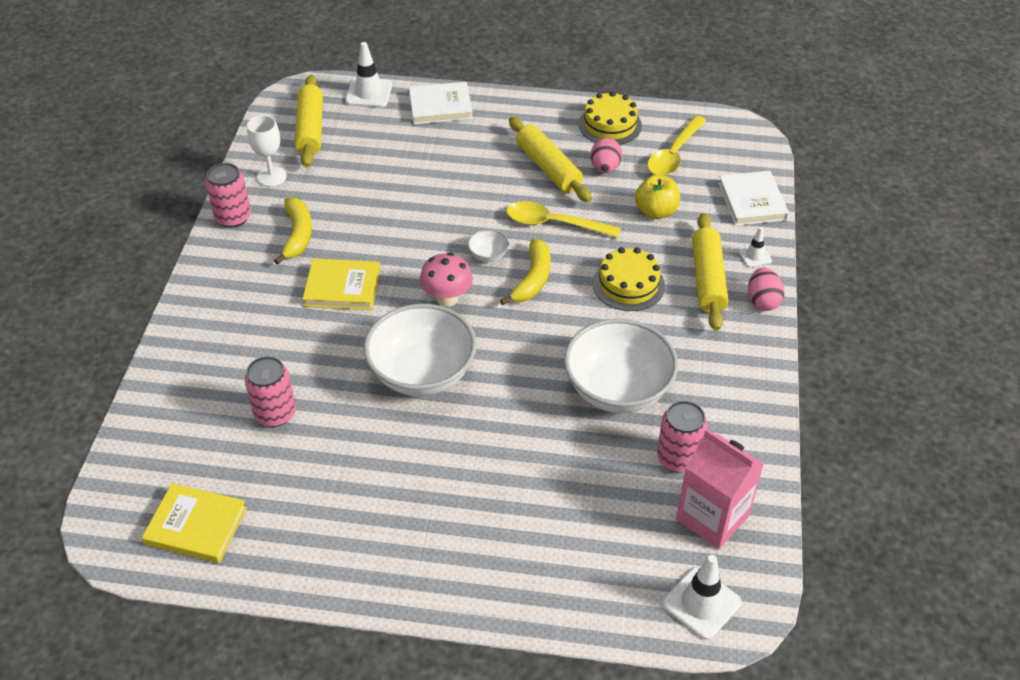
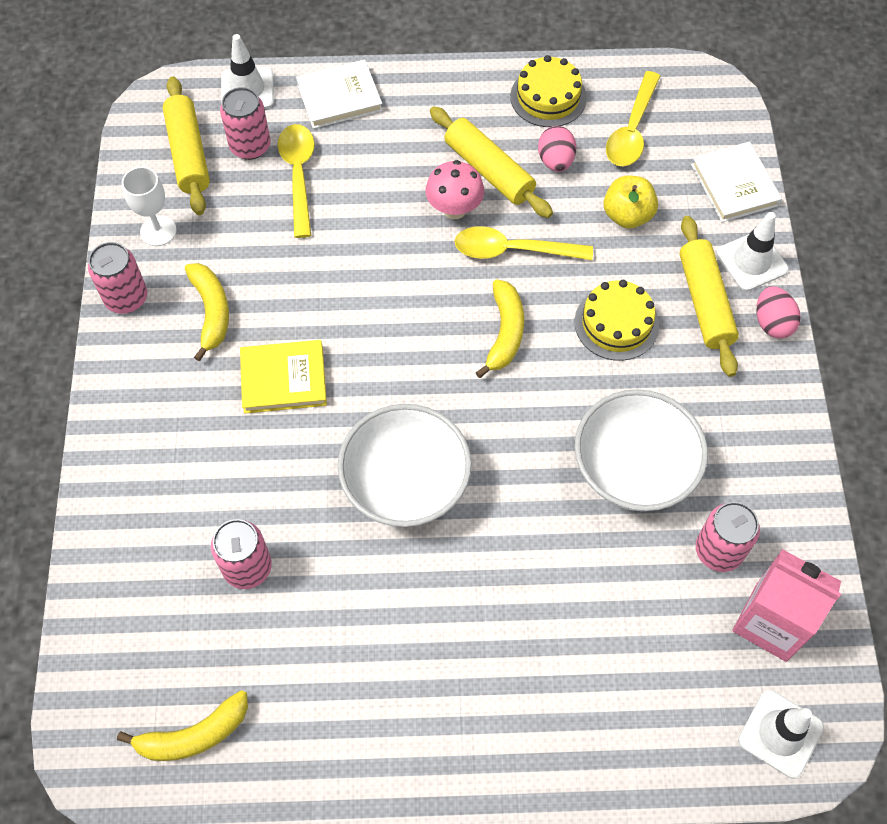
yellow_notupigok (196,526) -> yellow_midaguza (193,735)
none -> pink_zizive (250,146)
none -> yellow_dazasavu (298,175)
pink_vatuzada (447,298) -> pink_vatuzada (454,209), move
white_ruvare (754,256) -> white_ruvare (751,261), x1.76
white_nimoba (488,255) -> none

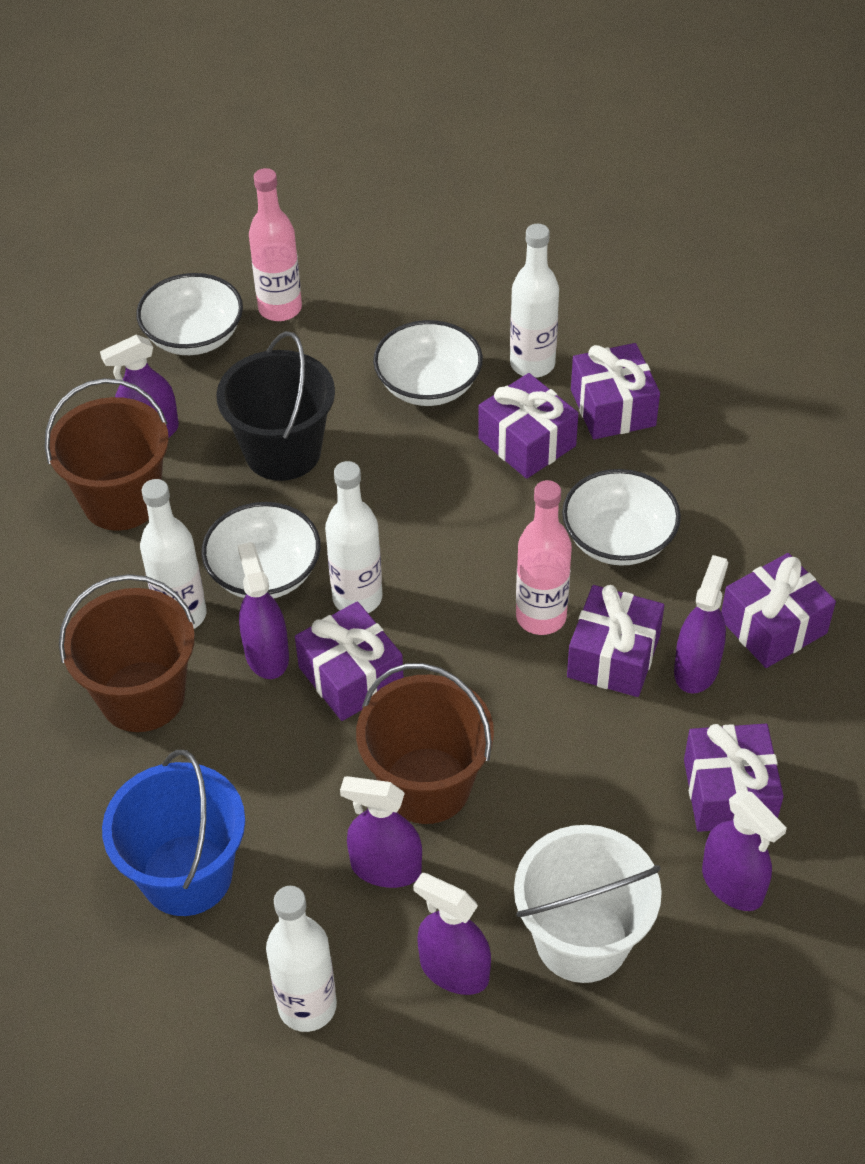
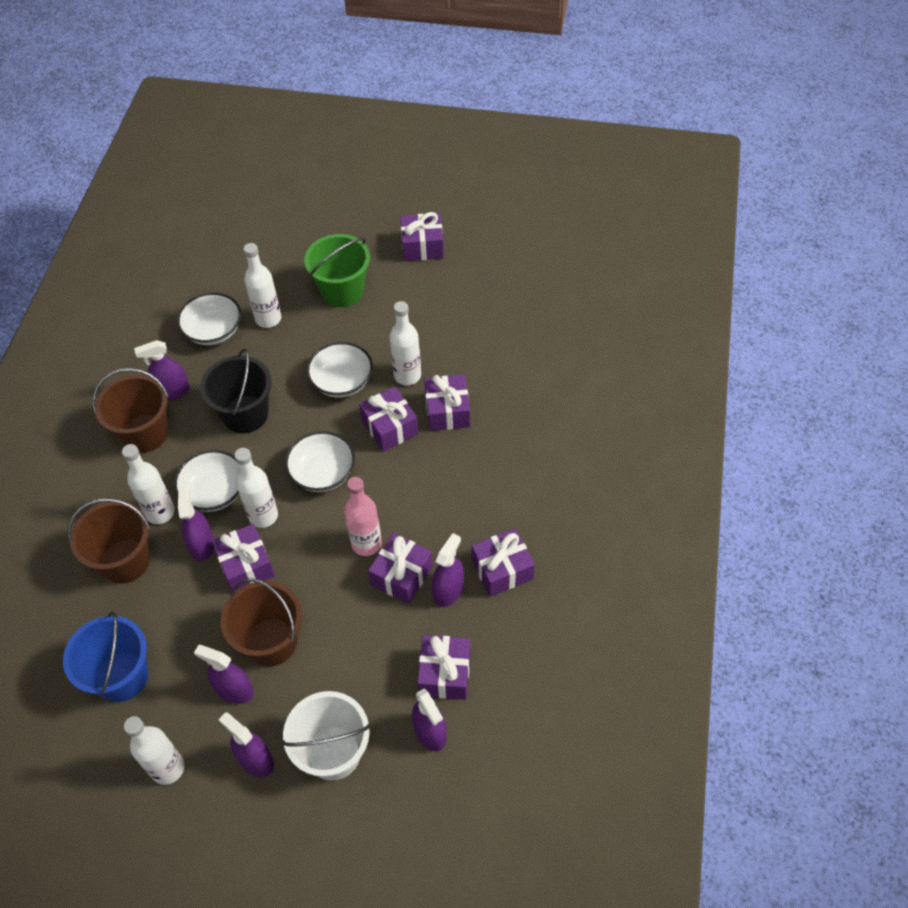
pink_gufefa (280,308) -> white_gufefa (268,319)
white_nimoba (618,539) -> white_nimoba (323,473), move
none -> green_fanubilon (342,291)
none -> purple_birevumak (422,246)

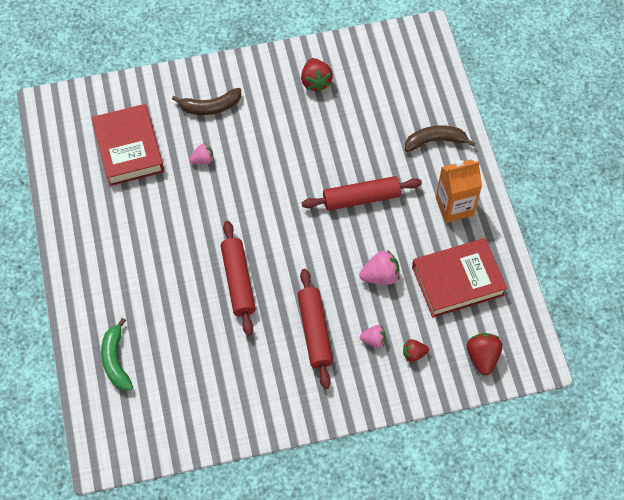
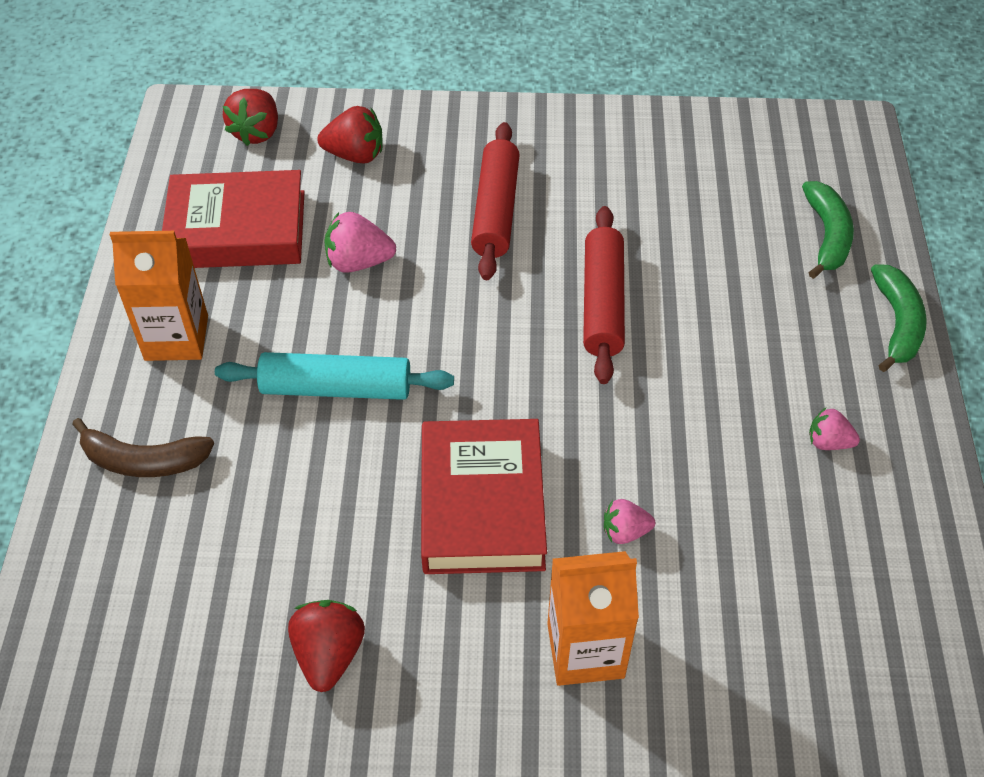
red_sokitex (361,198) -> turquoise_sokitex (336,388)
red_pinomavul (414,354) -> red_pinomavul (355,155), x1.58
red_notupigok (128,149) -> red_notupigok (482,504), move
brown_midaguza (210,107) -> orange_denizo (585,650)
pink_pinomavul (373,340) -> pink_pinomavul (828,442), move
none -> green_midaguza (897,324)

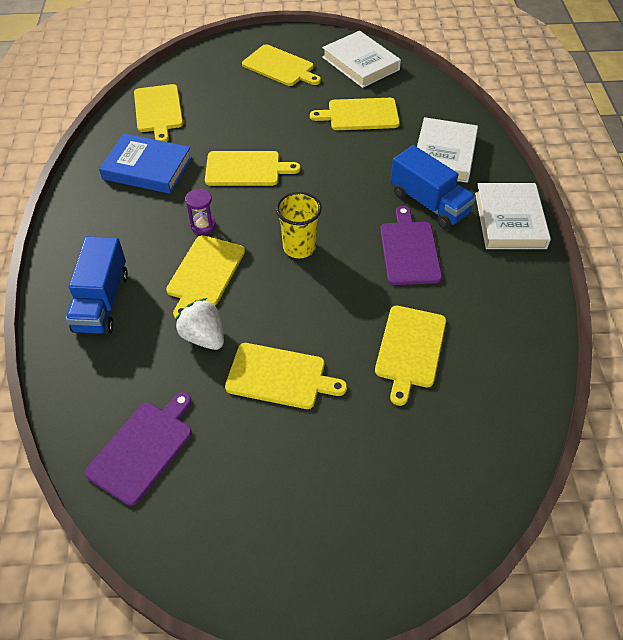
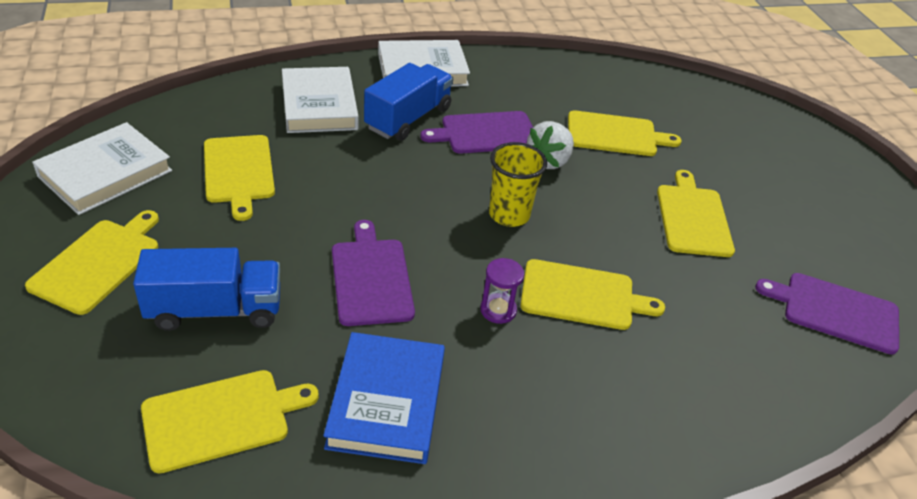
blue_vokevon (102,302) -> blue_vokevon (215,310), move
white_notupigok (444,154) -> white_notupigok (319,105), 75 degrees clockwise
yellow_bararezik (246,169) -> purple_bararezik (371,278)
white_pinomavul (203,337) -> white_pinomavul (548,161), move

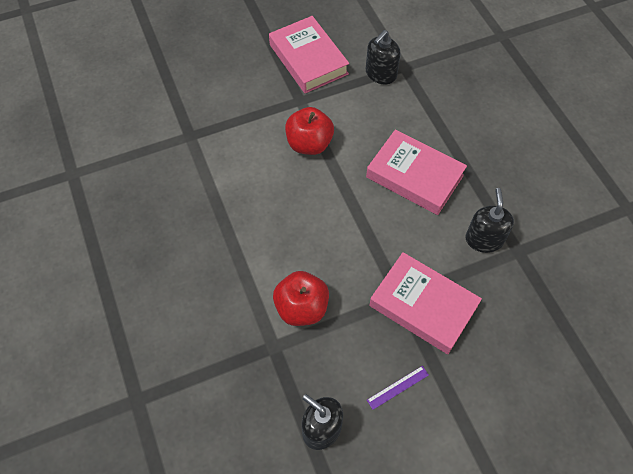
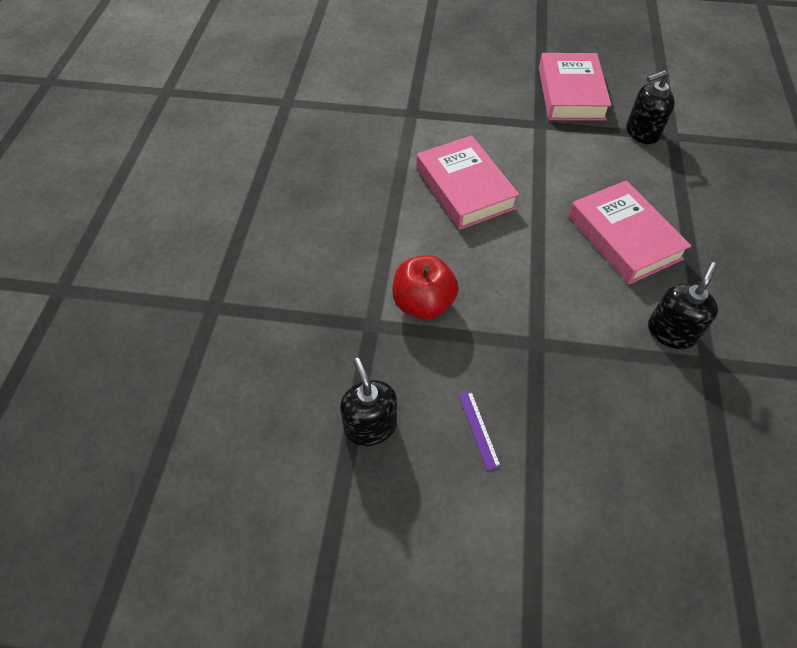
pink_notupigok (423,306) -> pink_notupigok (464,188), move
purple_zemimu (398,387) -> purple_zemimu (478,429), 75 degrees clockwise
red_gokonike (309,144) -> none

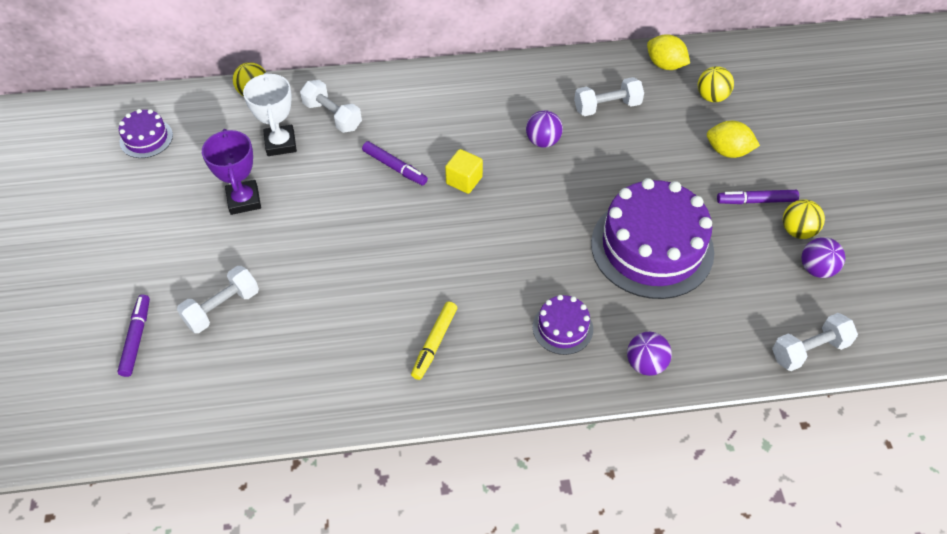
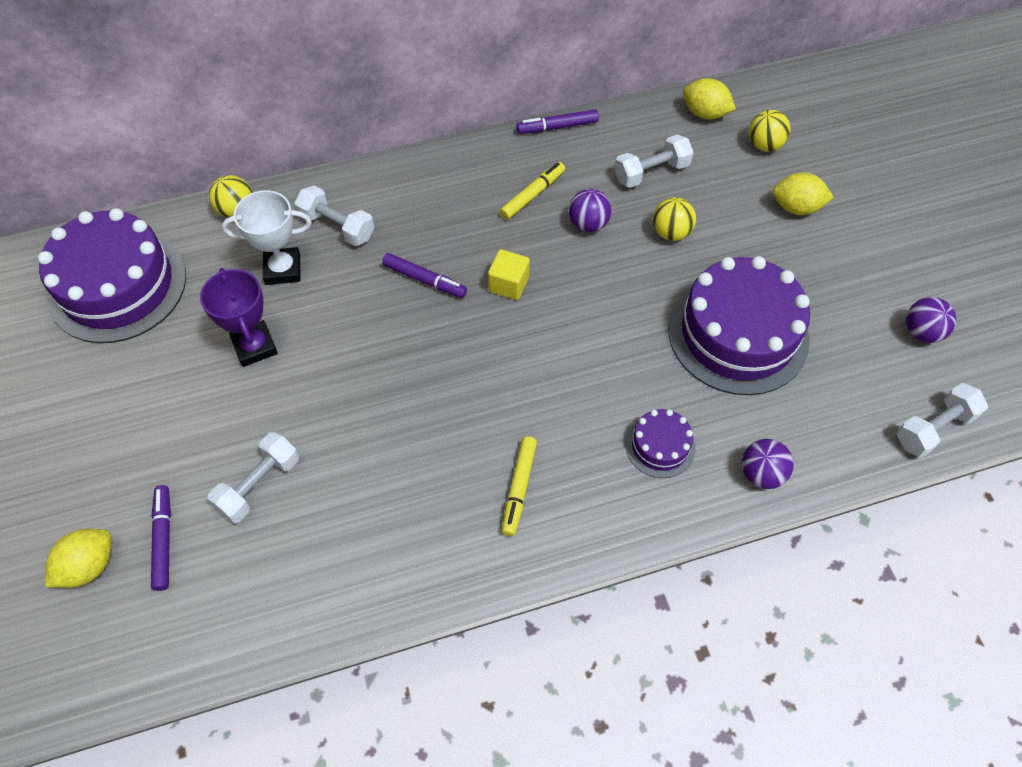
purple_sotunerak (146,138) -> purple_sotunerak (117,286), x2.14
none -> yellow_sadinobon (89,566)
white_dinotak (280,143) -> white_dinotak (283,269), 75 degrees counterclockwise
none -> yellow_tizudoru (533,195)
purple_tizudoru (756,201) -> purple_tizudoru (557,127), move
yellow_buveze (797,231) -> yellow_buveze (671,232), move

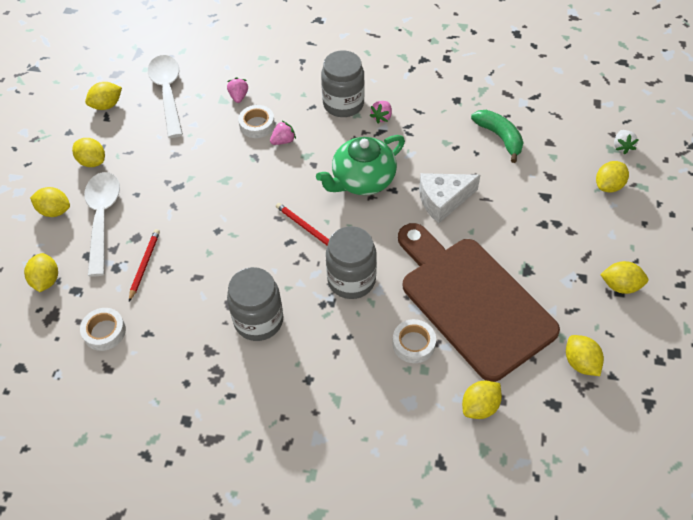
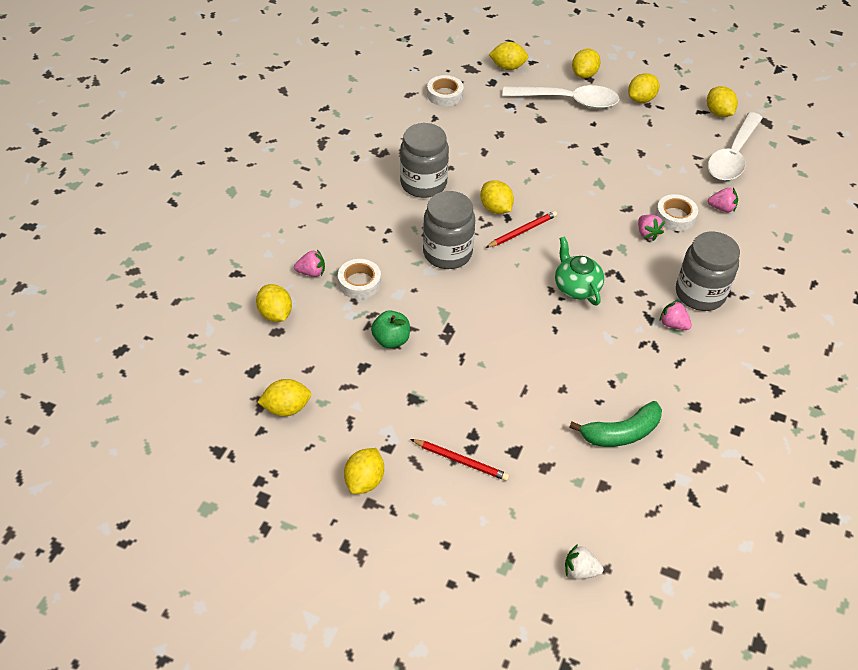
none -> pink_pinomavul (311,272)
brown_bararezik (472,301) -> green_gokonike (391,340)
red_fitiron (144,265) -> red_fitiron (460,461), move
yellow_sadinobon (608,186) -> yellow_sadinobon (495,208), move
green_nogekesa (362,180) -> green_nogekesa (576,287), x0.67
white_dazasavu (168,93) -> white_dazasavu (733,156), 120 degrees clockwise
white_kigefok (443,201) -> none

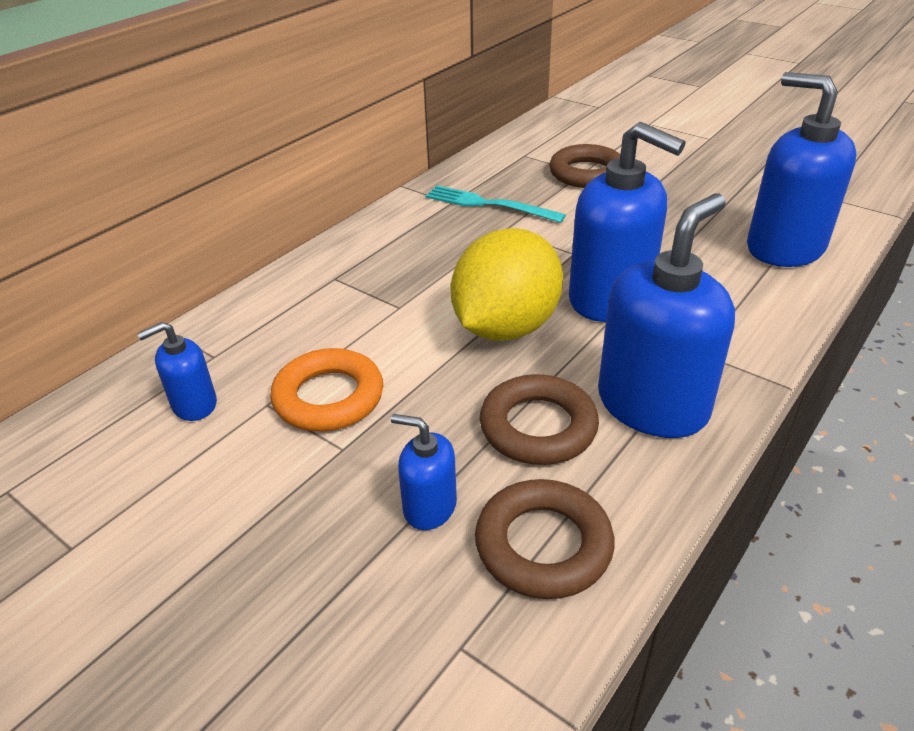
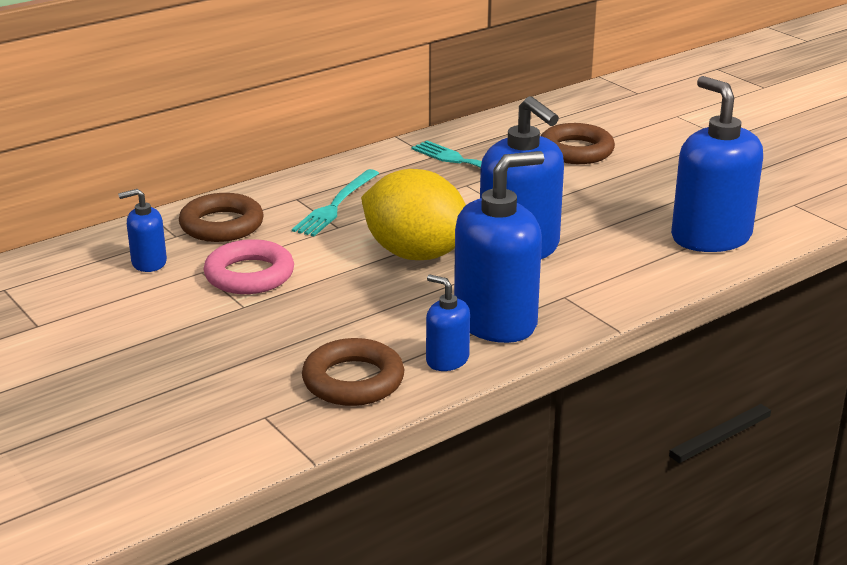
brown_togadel (538,427) -> brown_togadel (222,225), move
orange_togadel (329,397) -> pink_togadel (249,275)
none -> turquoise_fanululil (336,205)
yellow_sadinobon (505,327) -> yellow_sadinobon (415,254), 75 degrees clockwise
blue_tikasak (429,507) -> blue_tikasak (447,360), move

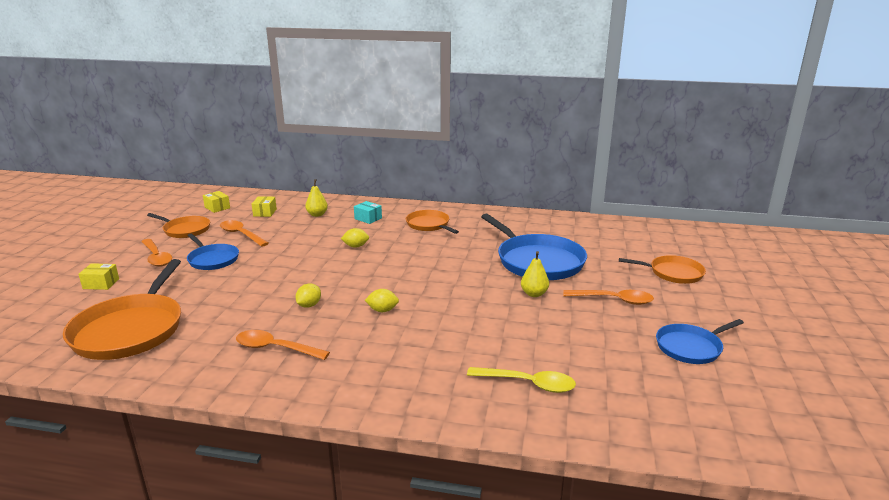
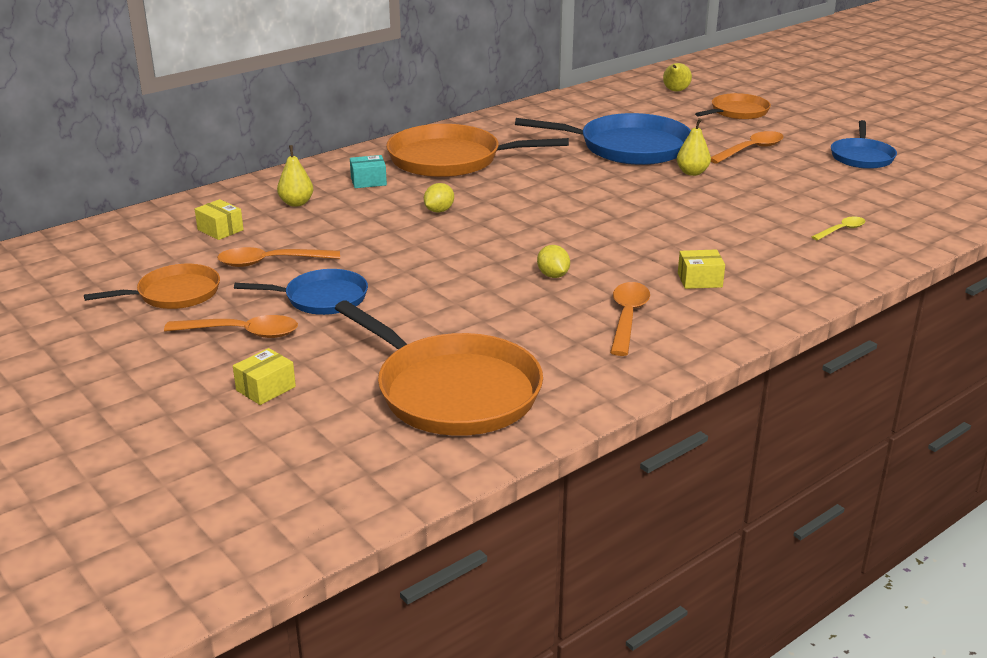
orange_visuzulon (429,225) -> orange_visuzulon (450,159), x1.75
orange_dazasavu (275,348) -> orange_dazasavu (627,317), 135 degrees clockwise
none -> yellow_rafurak (675,91)
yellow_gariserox (217,207) -> yellow_gariserox (699,280), move
yellow_dazasavu (528,384) -> yellow_dazasavu (841,230), x0.61
yellow_sadinobon (382,310) -> none

